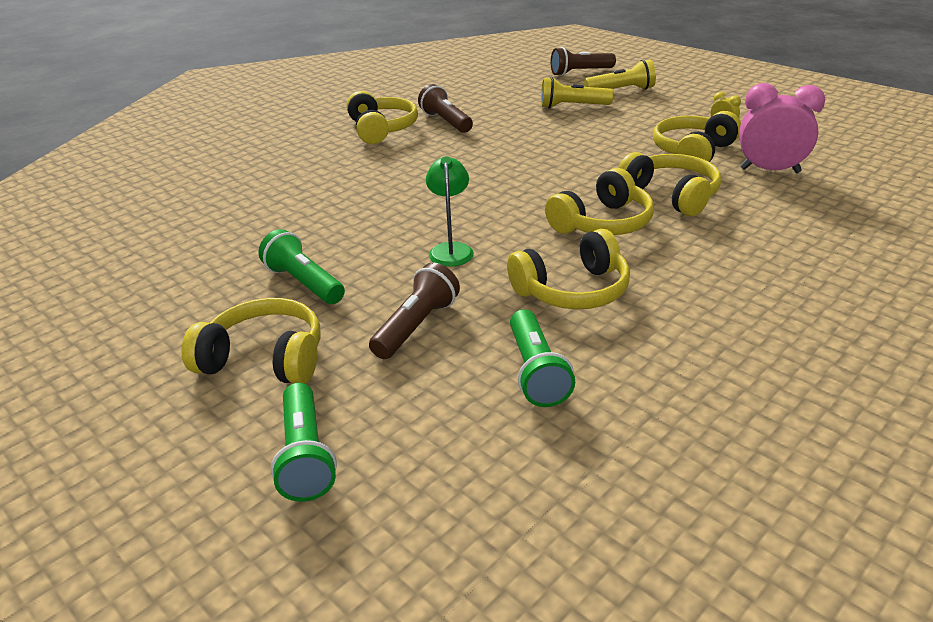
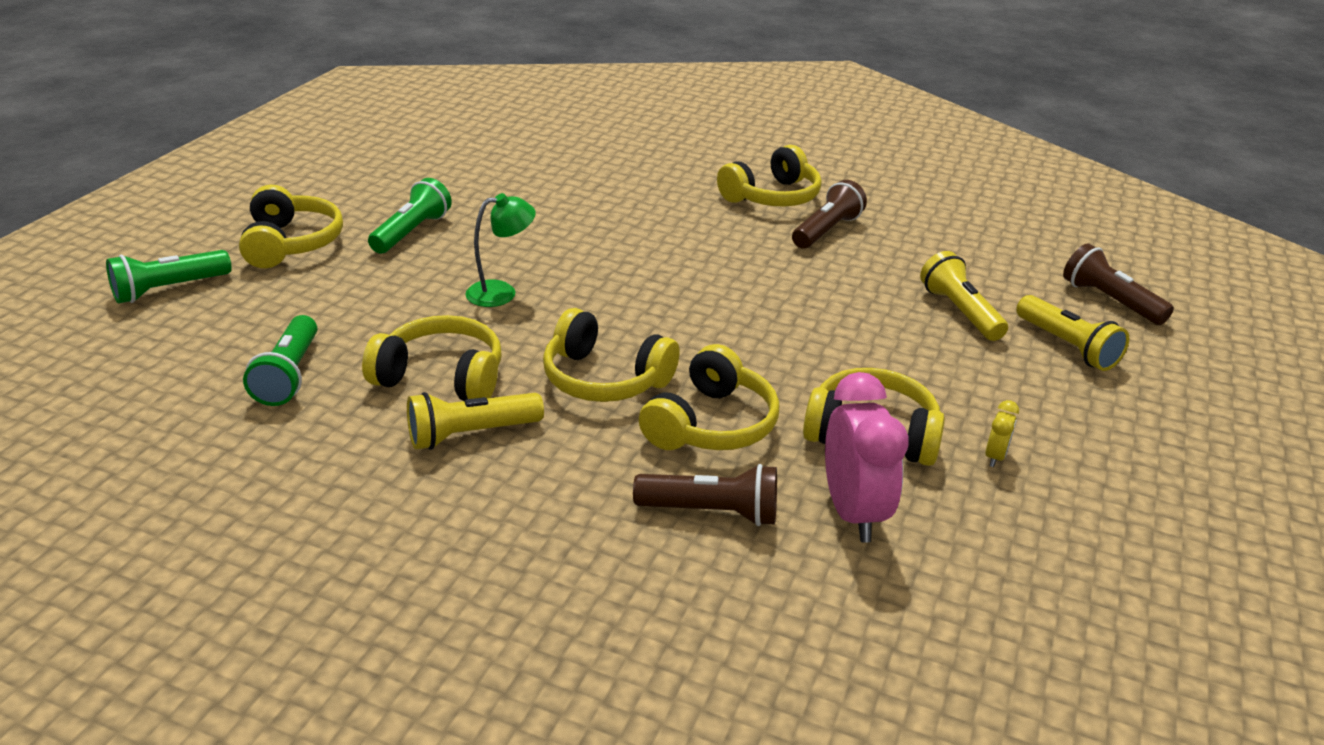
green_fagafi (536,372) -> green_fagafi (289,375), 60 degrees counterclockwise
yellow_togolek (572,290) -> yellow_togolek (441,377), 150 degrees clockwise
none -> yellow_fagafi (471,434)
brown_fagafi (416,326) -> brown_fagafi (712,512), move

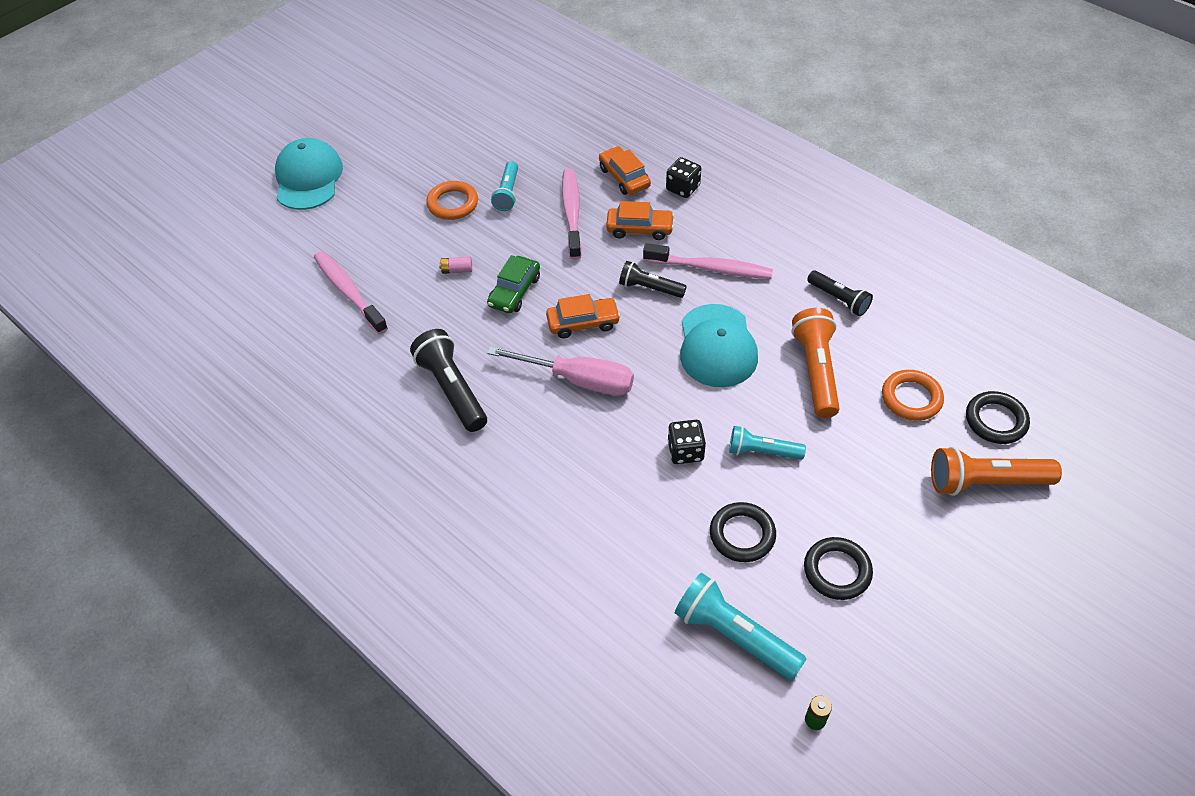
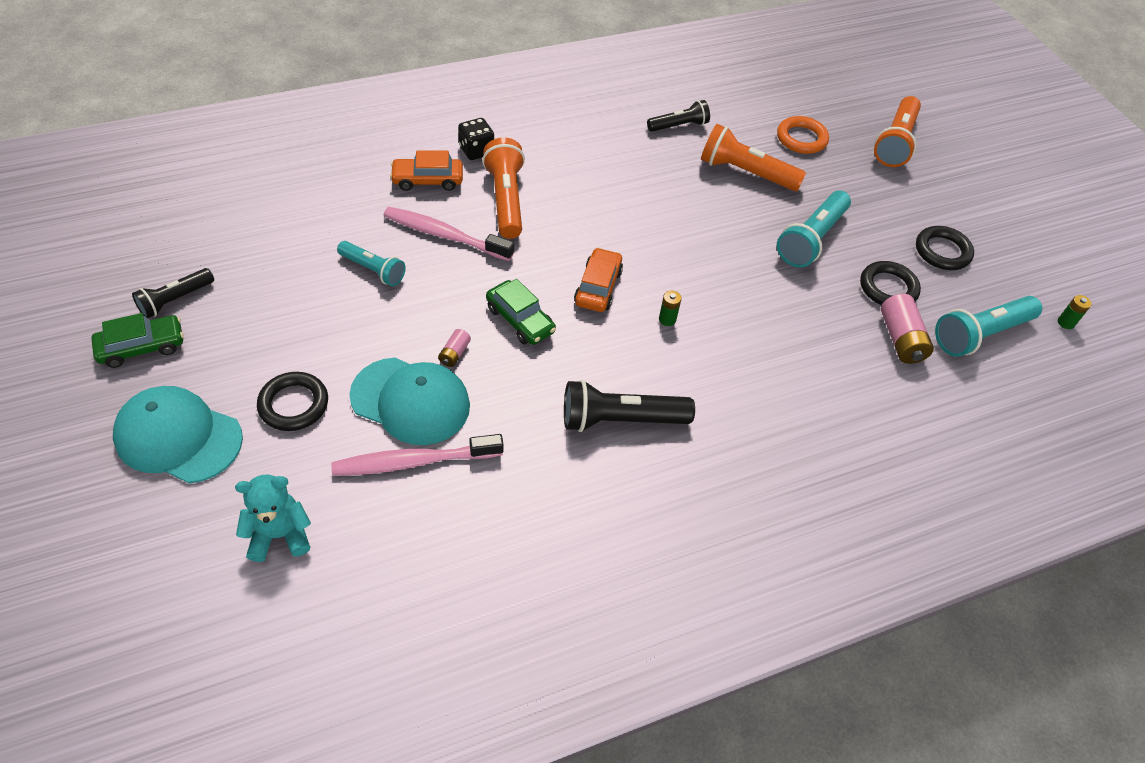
none -> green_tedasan (142,347)
black_fagafi (650,288) -> black_fagafi (175,300), move
none -> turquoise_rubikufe (279,535)
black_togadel (995,420) -> black_togadel (294,404), move
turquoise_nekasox (717,346) -> turquoise_nekasox (410,401), move
orange_tedasan (639,229) -> orange_fagafi (506,199)
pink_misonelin (578,380) -> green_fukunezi (667,319)
turquoise_fagafi (762,452) -> turquoise_fagafi (811,239), x1.59
none -> pink_fukunezi (901,339)
orange_togadel (453,204) -> none
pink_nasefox (711,268) -> none
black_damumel (685,451) -> none

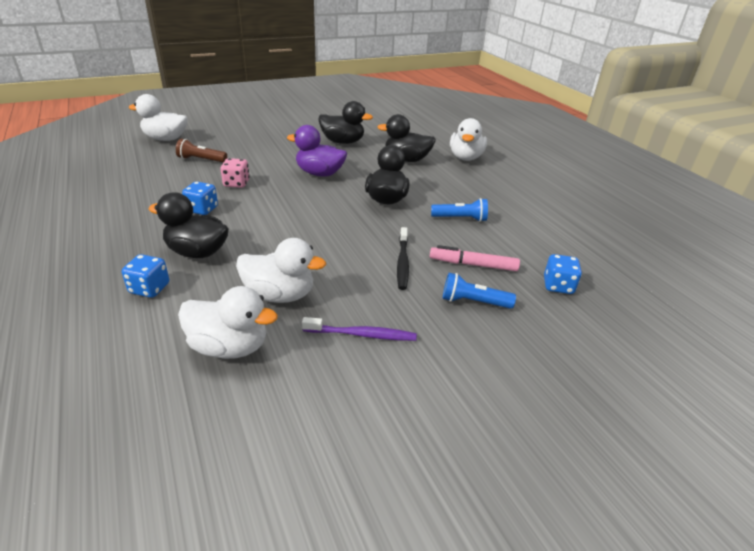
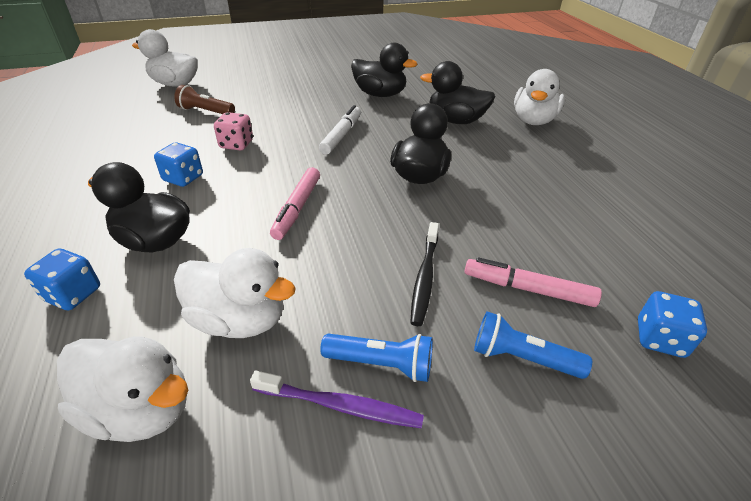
none -> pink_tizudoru (297,208)
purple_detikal (319,173) -> white_tizudoru (341,135)
blue_fagafi (460,218) -> blue_fagafi (381,364), move

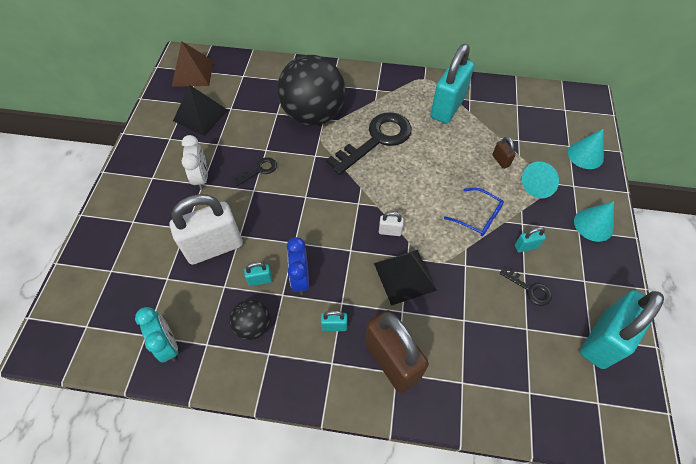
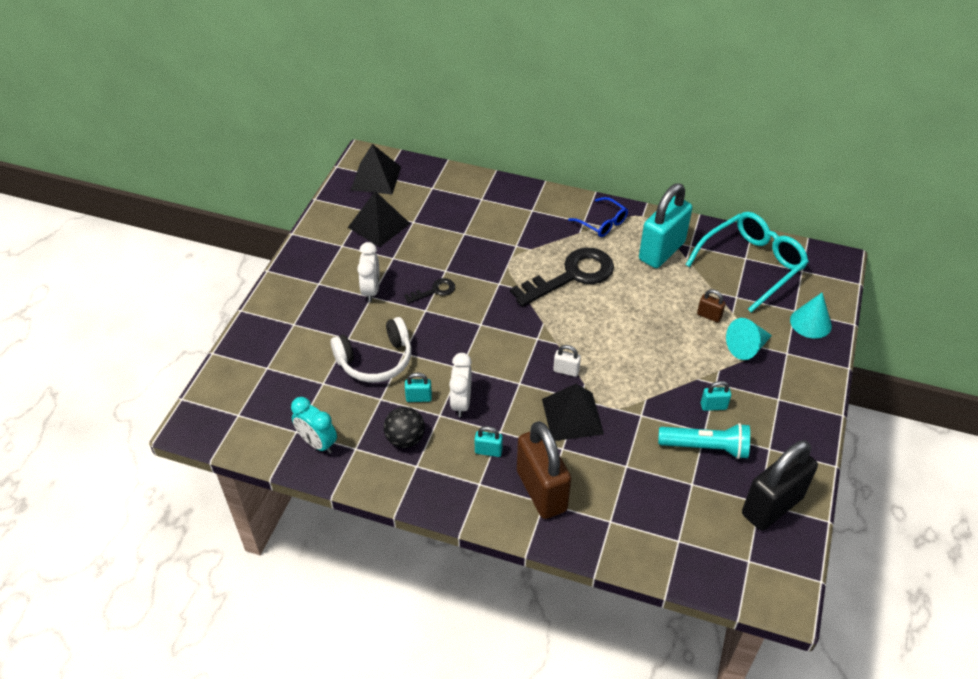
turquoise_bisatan (168,345) -> turquoise_bisatan (317,443), 150 degrees clockwise
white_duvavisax (214,247) -> white_togolek (376,360)
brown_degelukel (192,73) -> black_degelukel (376,178)
blue_bisatan (300,279) -> white_bisatan (461,403)
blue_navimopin (478,217) -> blue_navimopin (602,223), move
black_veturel (529,289) -> turquoise_fagafi (705,447)
none -> turquoise_navimopin (752,264)
brown_duvavisax (500,161) -> brown_duvavisax (709,316), 45 degrees counterclockwise
turquoise_duvavisax (603,340) -> black_duvavisax (772,506)
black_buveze (313,115) -> none
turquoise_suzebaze (593,224) -> none

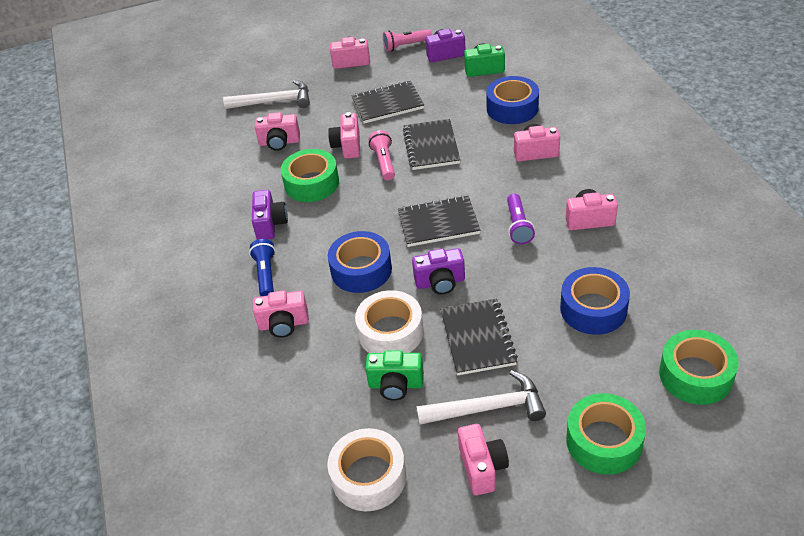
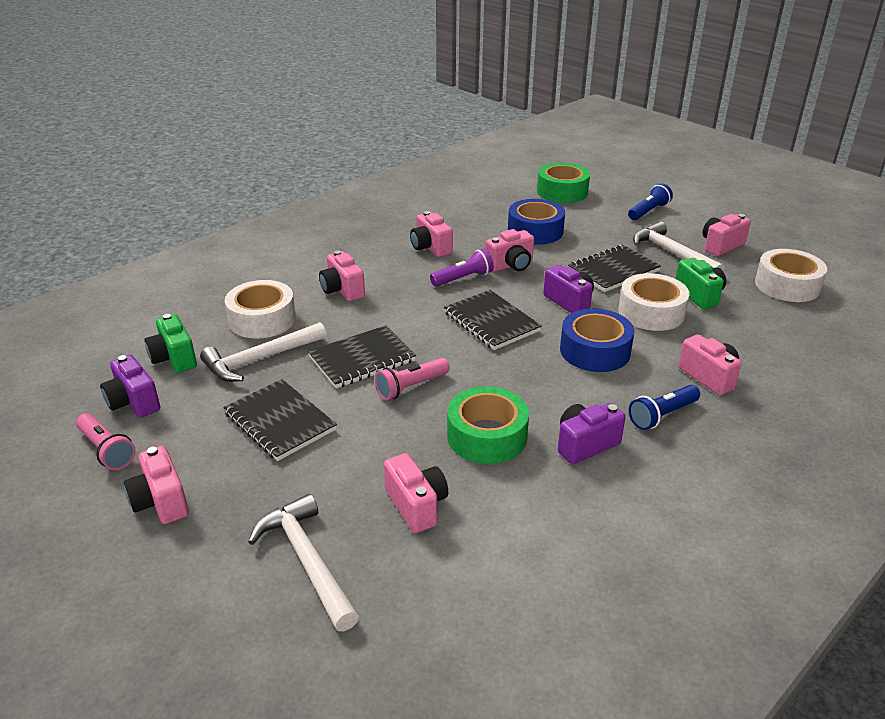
none -> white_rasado (260,359)
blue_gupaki (512,108) -> white_gupaki (262,319)
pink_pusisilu (347,146) -> pink_pusisilu (511,265), move
green_gupaki (604,441) -> blue_fagafi (648,211)

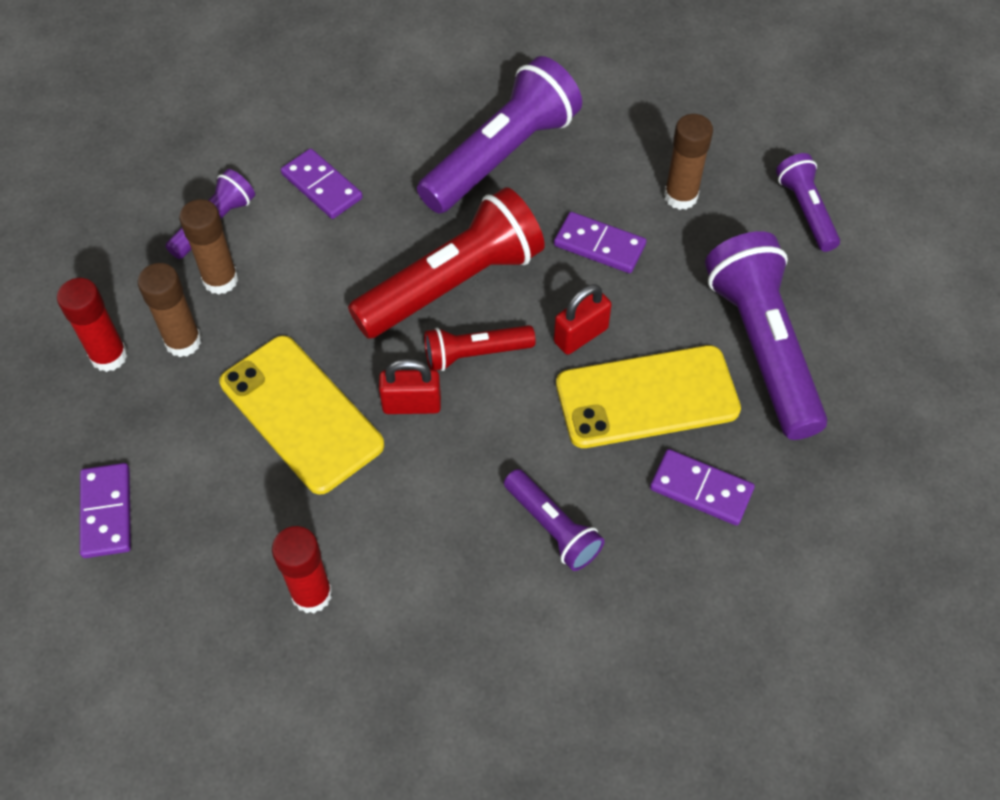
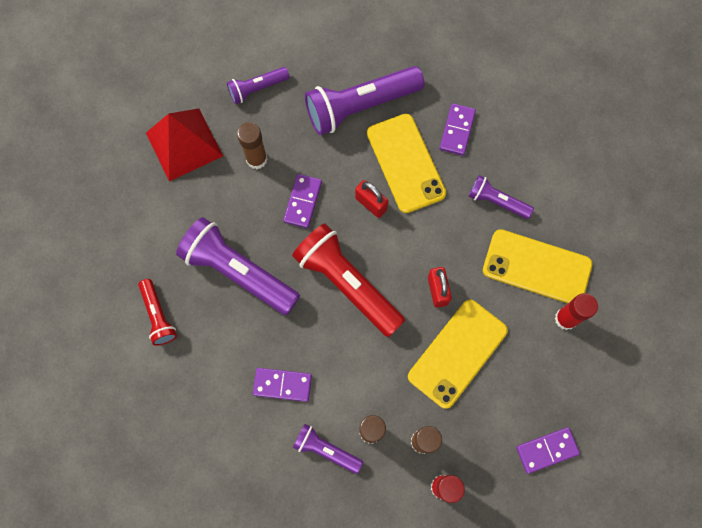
red_fagafi (475,354) -> red_fagafi (158,315), move
none -> red_degelukel (184,144)
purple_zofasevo (322,186) -> purple_zofasevo (282,384), 60 degrees clockwise
purple_fagafi (552,527) -> purple_fagafi (497,201), 105 degrees counterclockwise
none -> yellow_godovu (536,267)

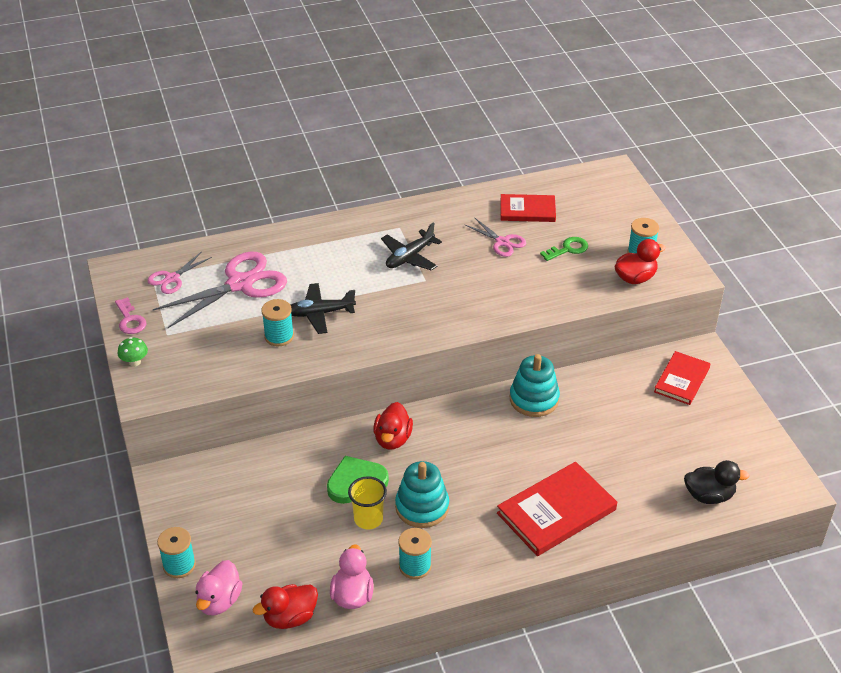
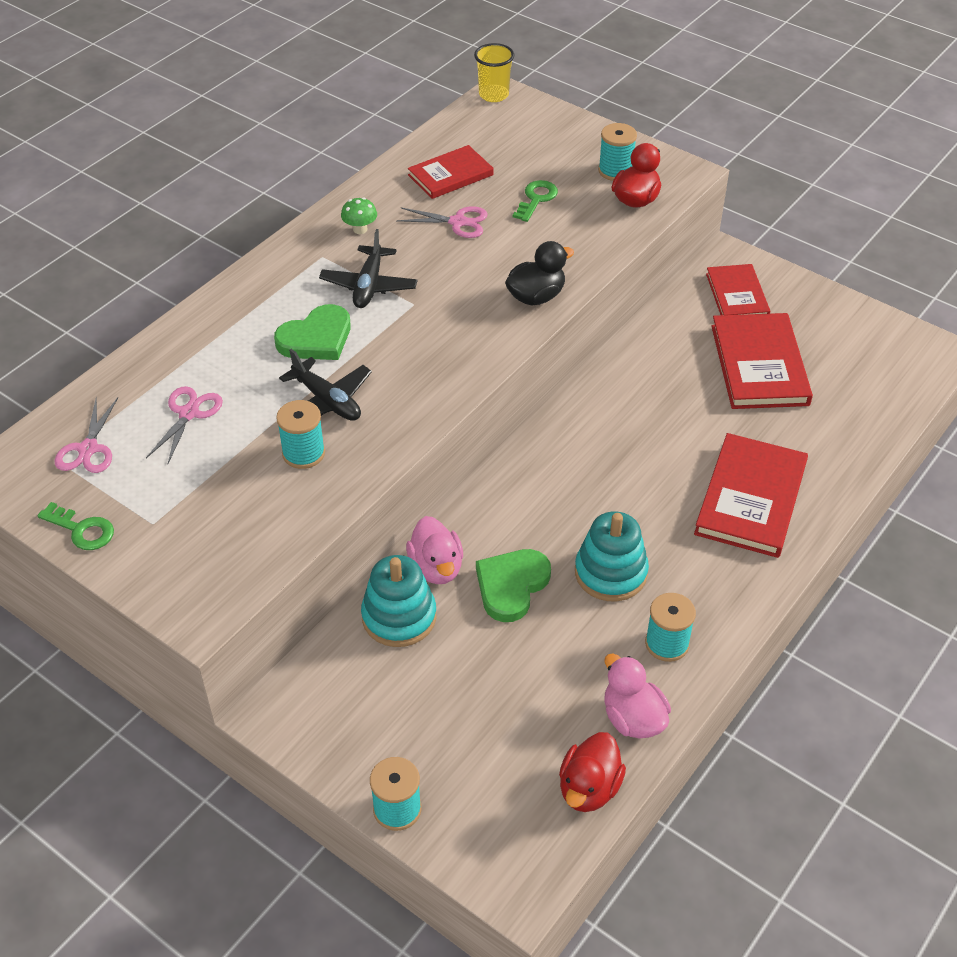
pink_veturel (130,320) -> green_veturel (82,530)
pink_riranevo (240,284) -> pink_riranevo (189,413), x0.52
none -> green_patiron (316,338)
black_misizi (320,313) -> black_misizi (327,401), 90 degrees counterclockwise
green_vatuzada (134,362) -> green_vatuzada (360,229), move
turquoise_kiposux (534,399) -> turquoise_kiposux (399,617), move
pink_detikal (219,601) -> pink_detikal (436,568), move
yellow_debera (368,519) -> yellow_debera (493,95), move
black_detikal (709,496) -> black_detikal (536,296), move
none -> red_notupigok (759,365)
red_detikal (392,439) -> none

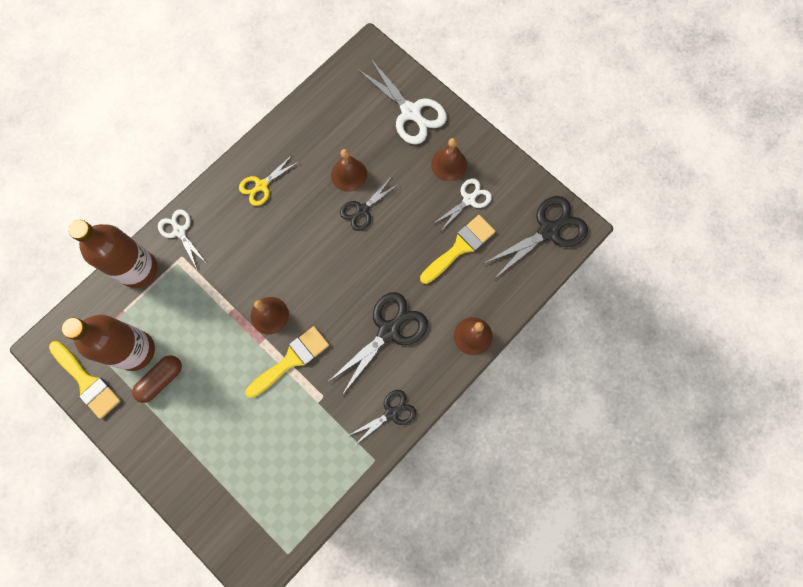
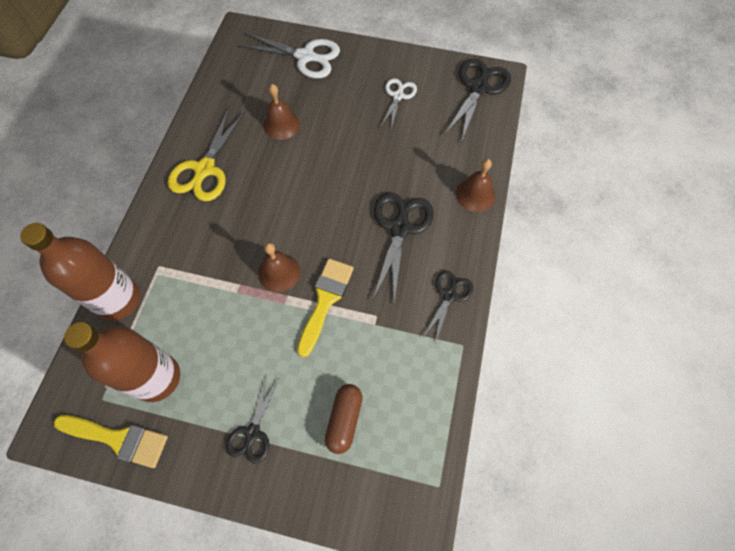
yellow_riranevo (261,186) -> yellow_riranevo (204,170), x1.66
black_riranevo (362,210) -> black_riranevo (252,433), move
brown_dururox (161,380) -> brown_dururox (344,420), move
white_riranevo (179,231) -> none
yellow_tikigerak (460,247) -> none
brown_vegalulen (449,164) -> none

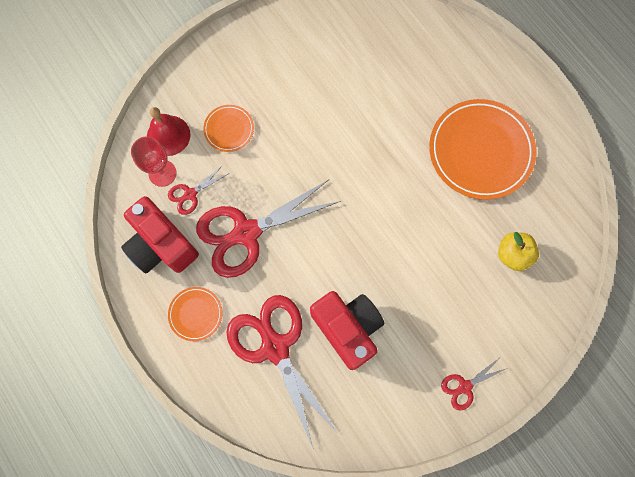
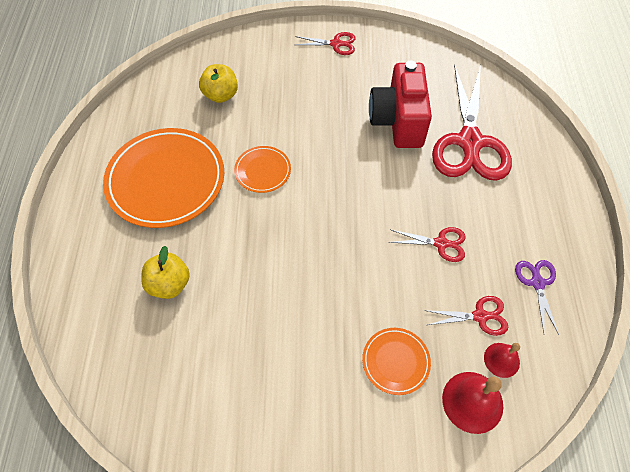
none -> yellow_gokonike (169,284)
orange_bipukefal (195,314) -> orange_bipukefal (262,171), move
red_riranevo (246,233) -> red_riranevo (441,243), x0.46
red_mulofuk (162,173) -> red_vegalulen (501,360)
red_pusisilu (162,245) -> purple_riranevo (537,283)

